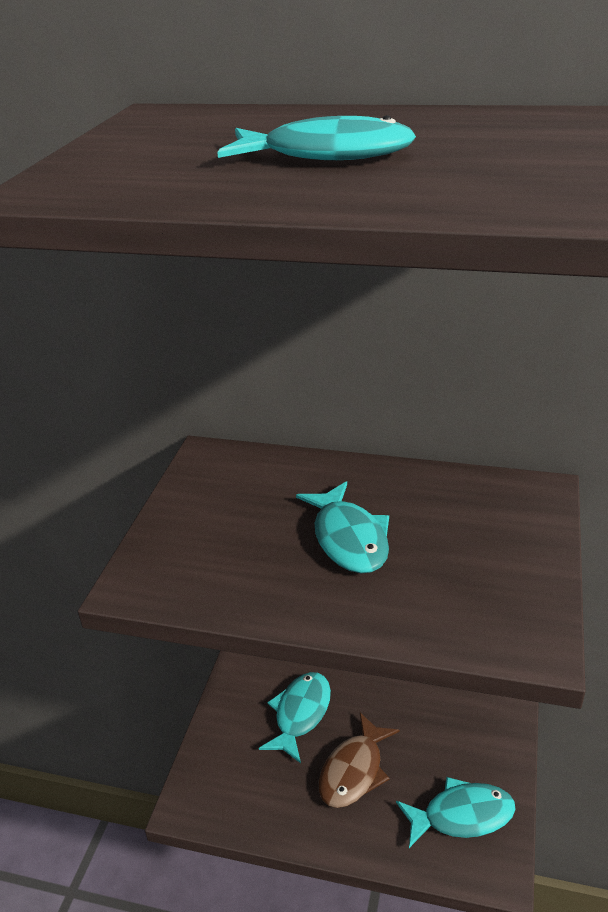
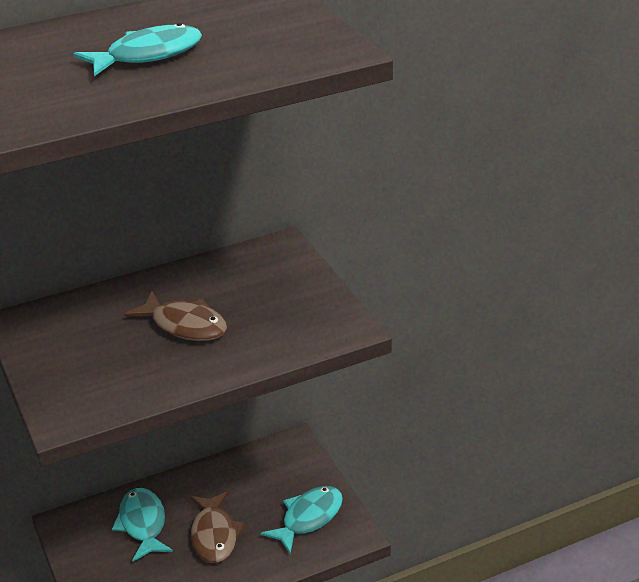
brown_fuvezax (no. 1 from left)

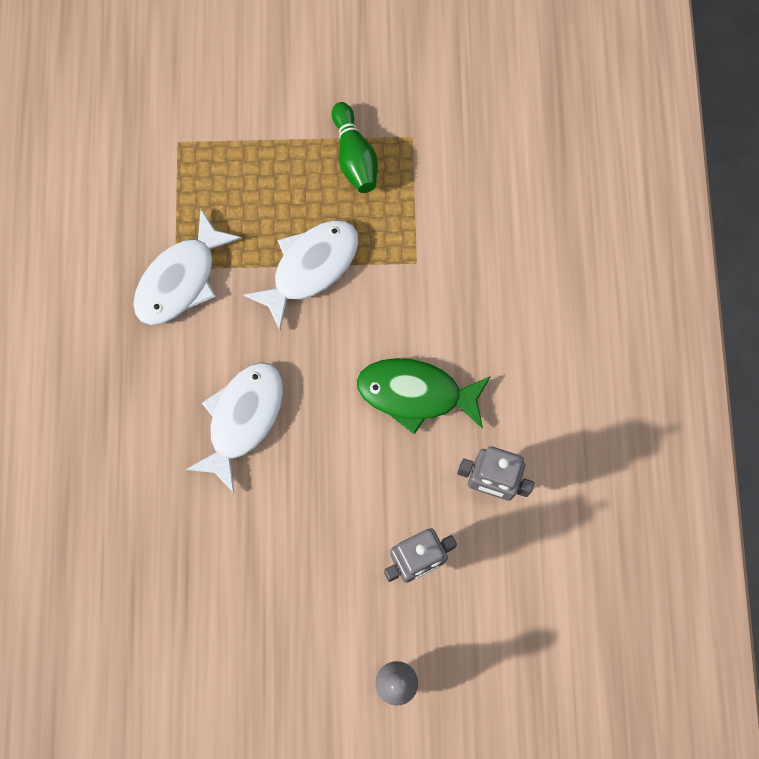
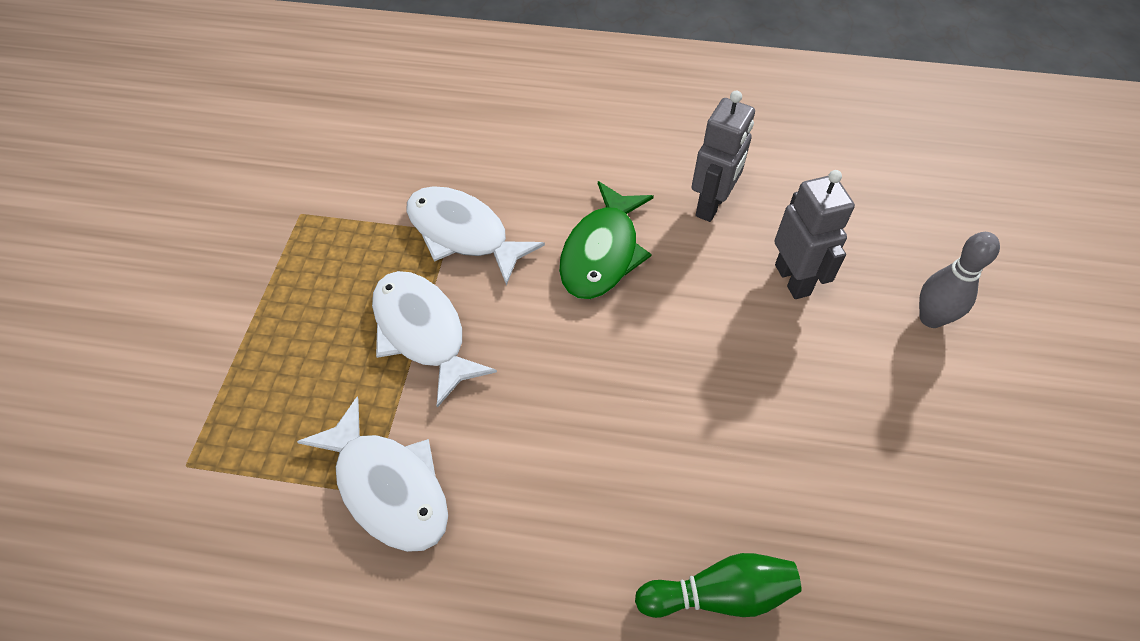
white_fuvezax (no. 3 from left)
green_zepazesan

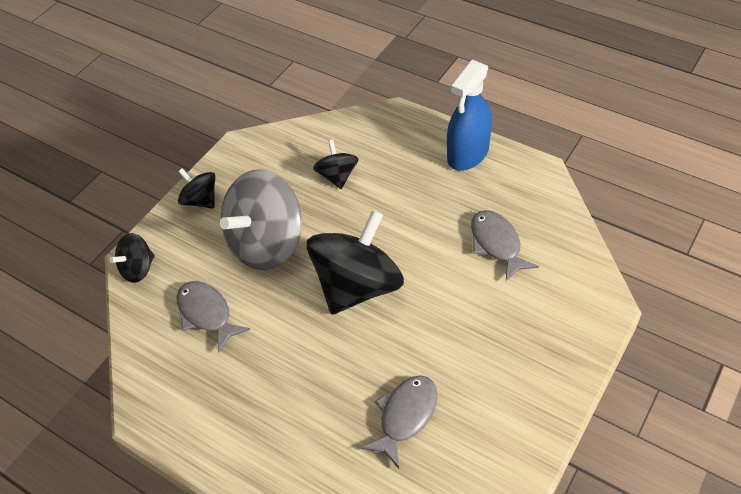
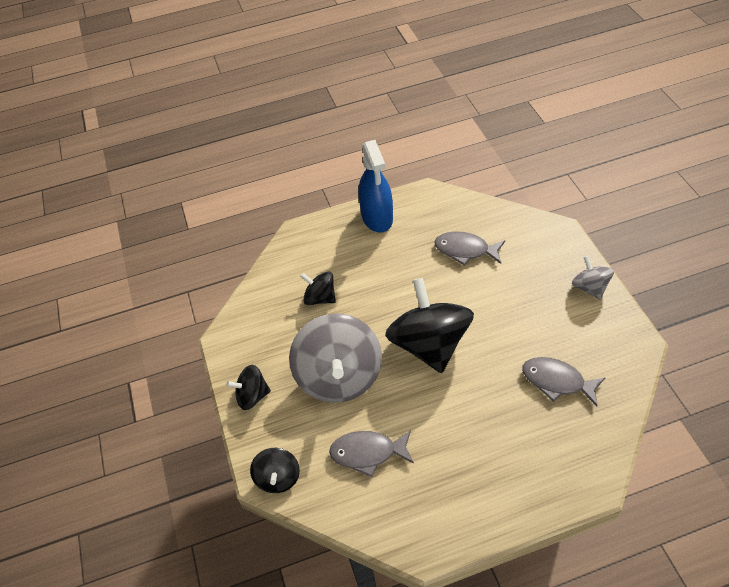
grey_fuvezax (no. 3 from left)
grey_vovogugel (no. 2 from left)

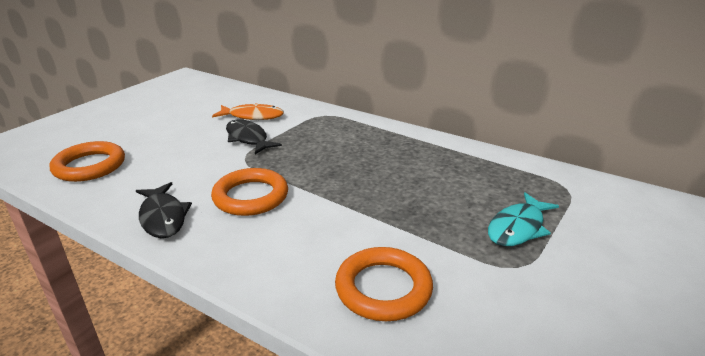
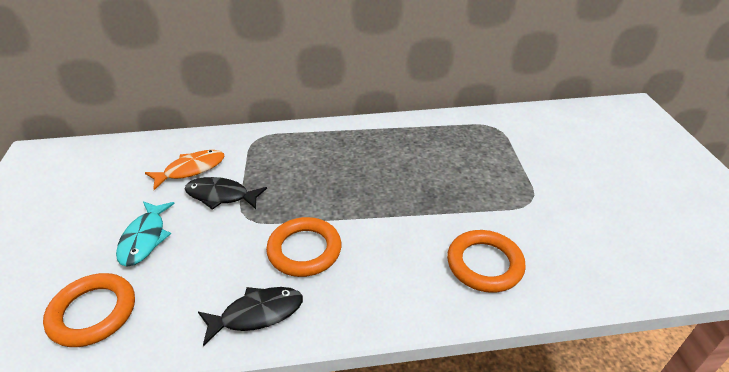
turquoise_fuvezax
black_fuvezax (no. 2 from left)

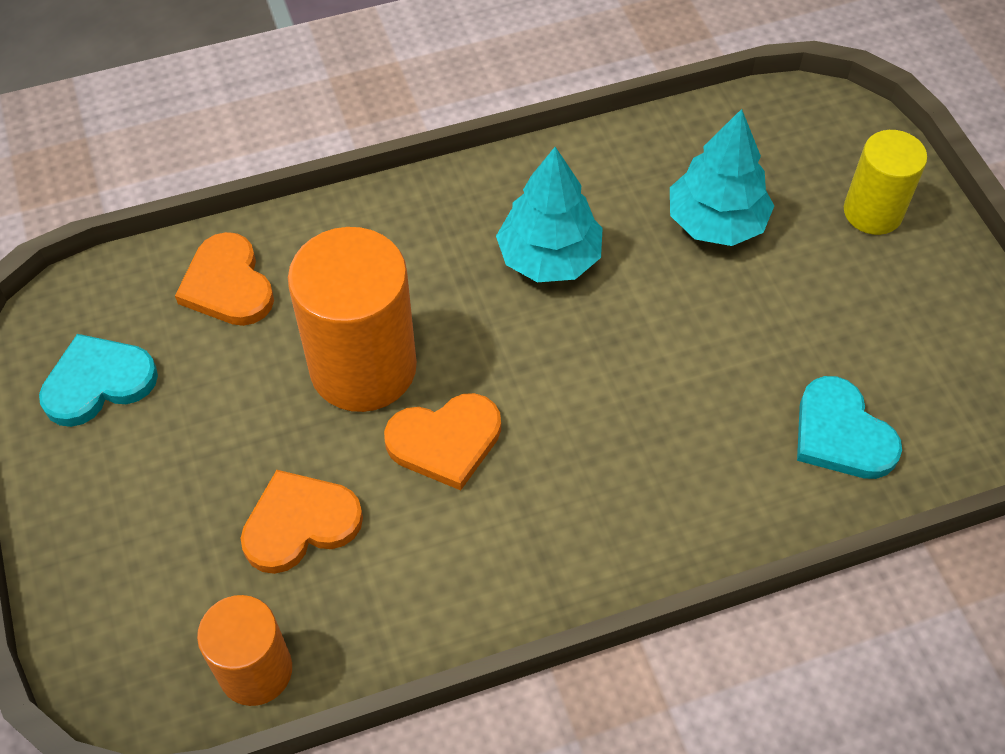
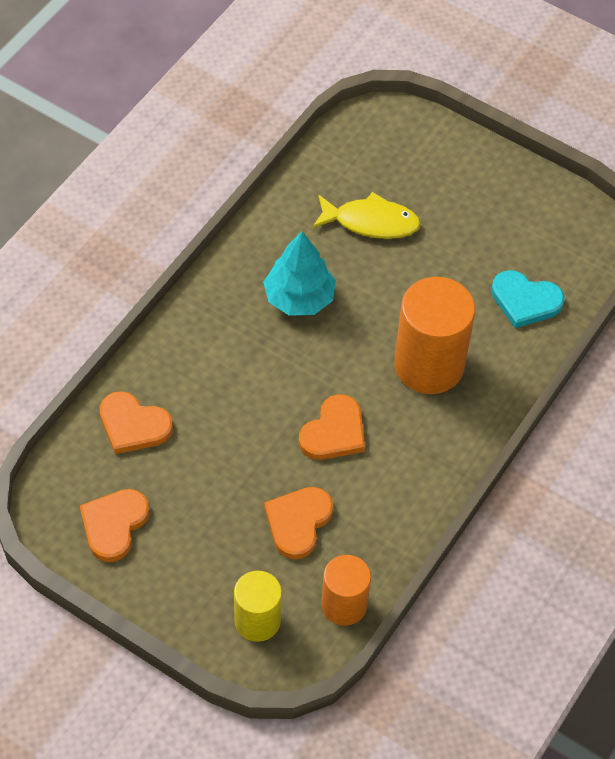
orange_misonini (no. 1 from left)
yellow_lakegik
yellow_fuvezax
orange_lakegik (no. 2 from left)

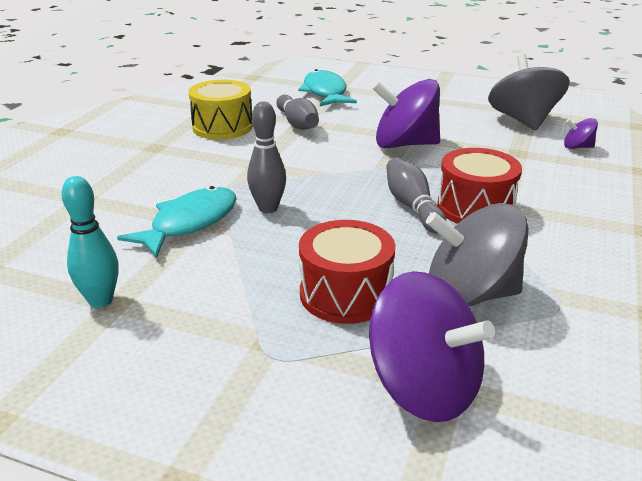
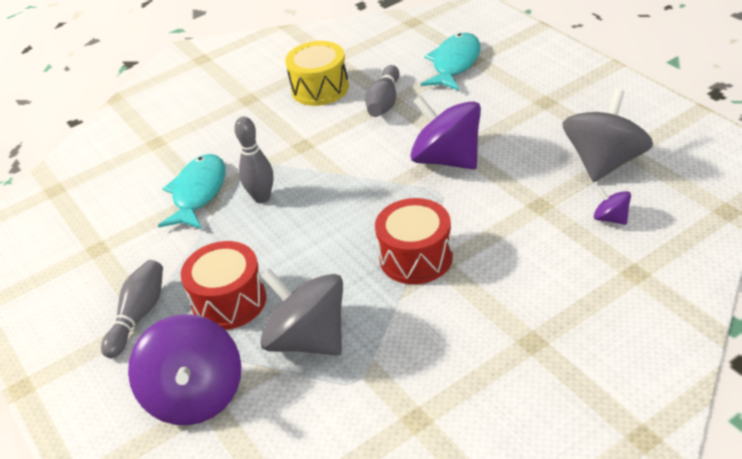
grey_zepazesan (no. 1 from left)
turquoise_fuvezax (no. 1 from left)
turquoise_zepazesan

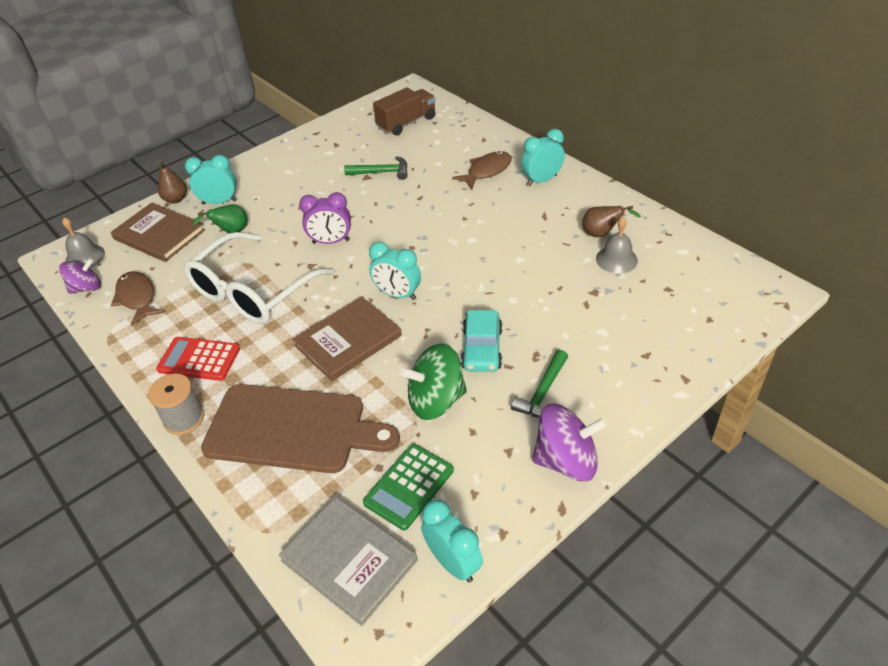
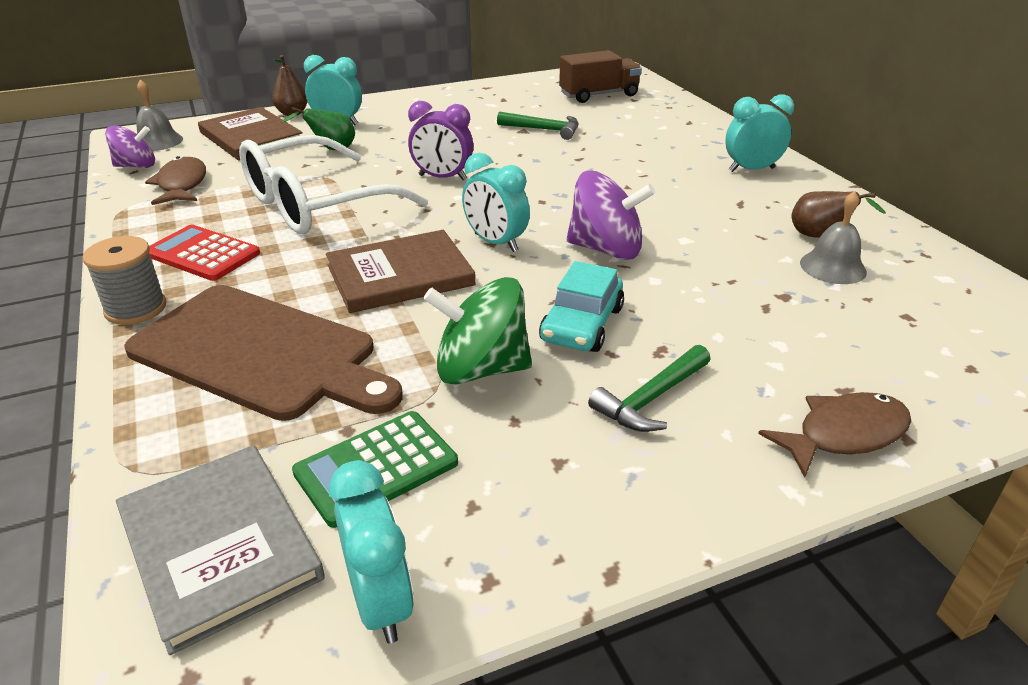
purple_vovogugel (no. 2 from left)
brown_fuvezax (no. 2 from left)

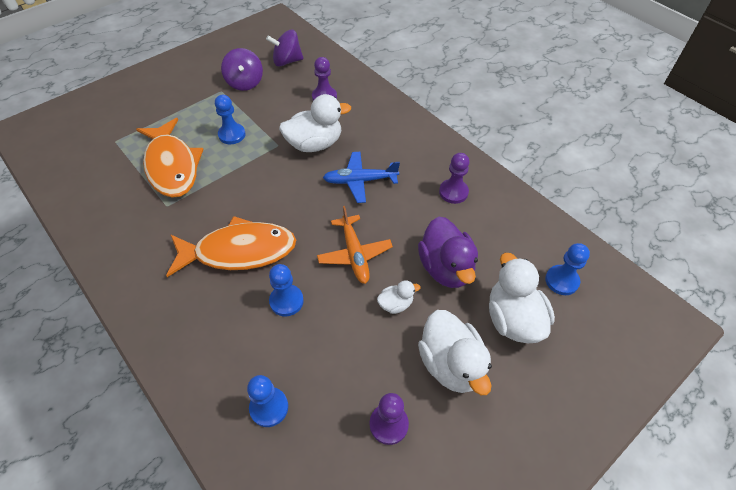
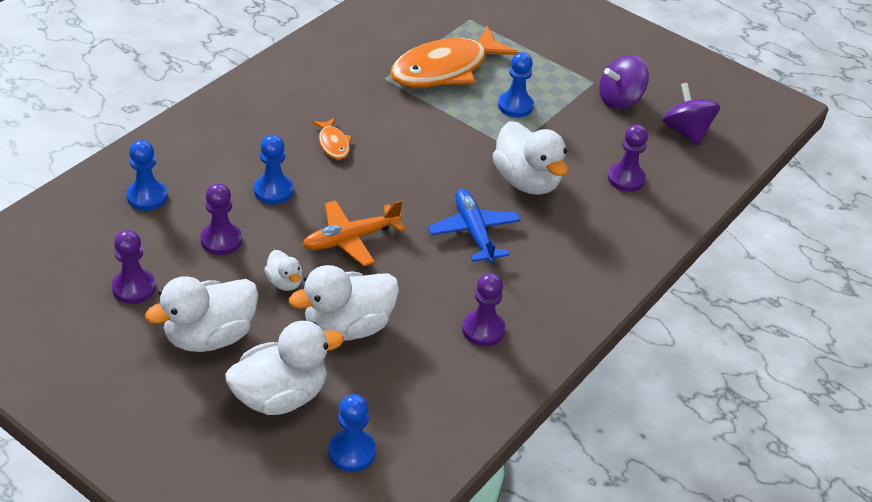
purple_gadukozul (no. 2 from left)
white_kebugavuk (no. 4 from left)
orange_fuvezax (no. 1 from left)

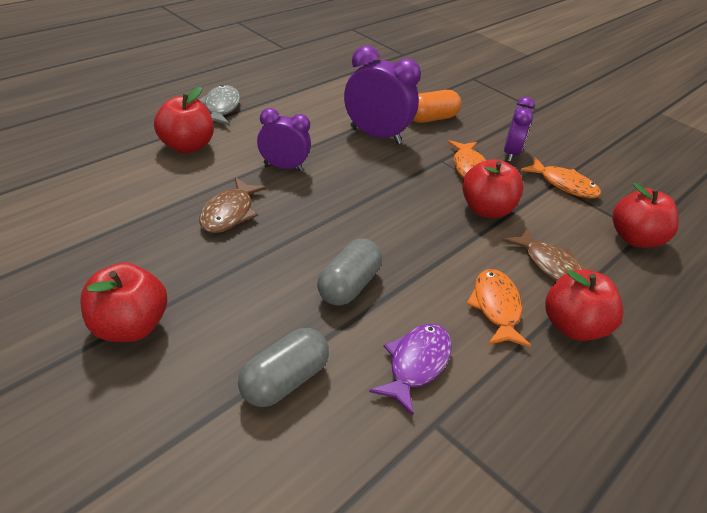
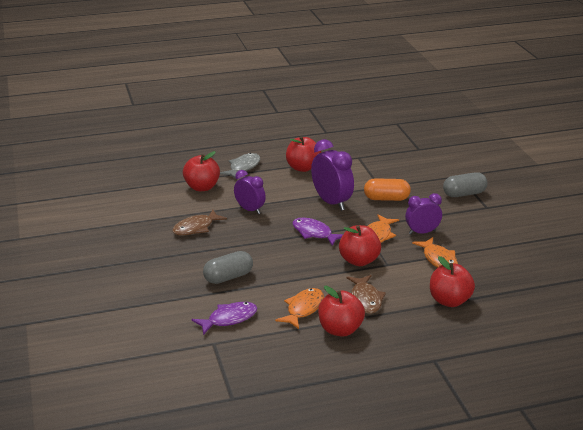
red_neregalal (no. 2 from left)
purple_fuvezax (no. 2 from left)
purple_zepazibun (no. 3 from left)
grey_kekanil (no. 2 from left)

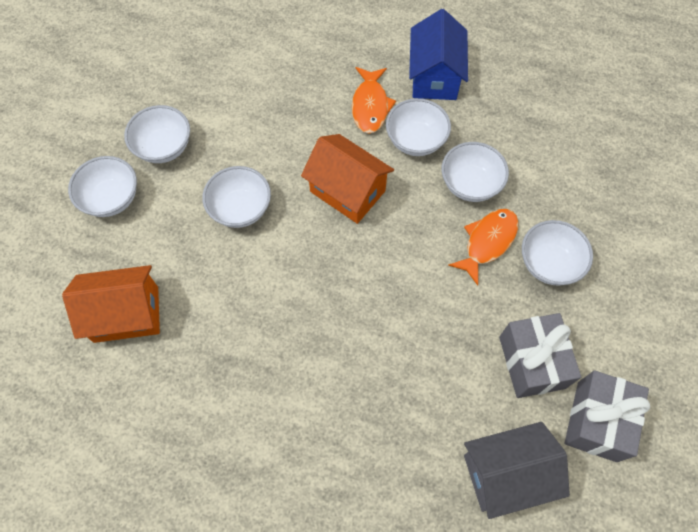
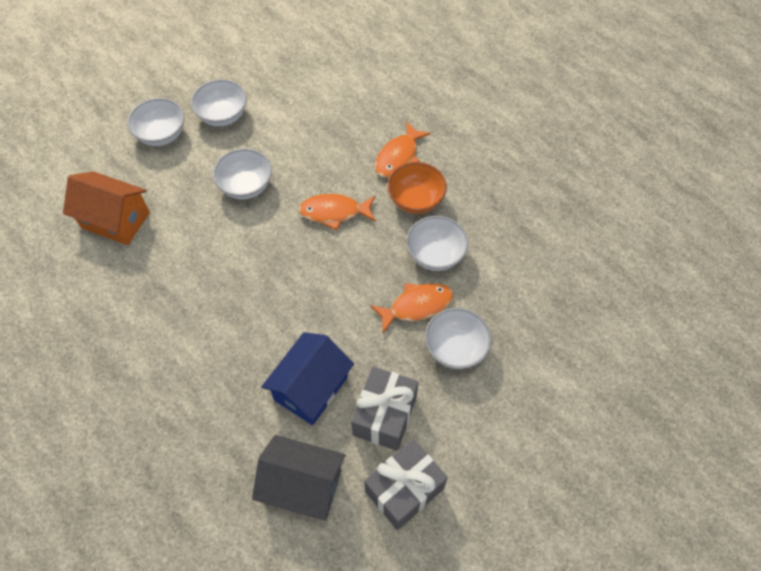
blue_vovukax
orange_fuvezax (no. 1 from left)
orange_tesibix

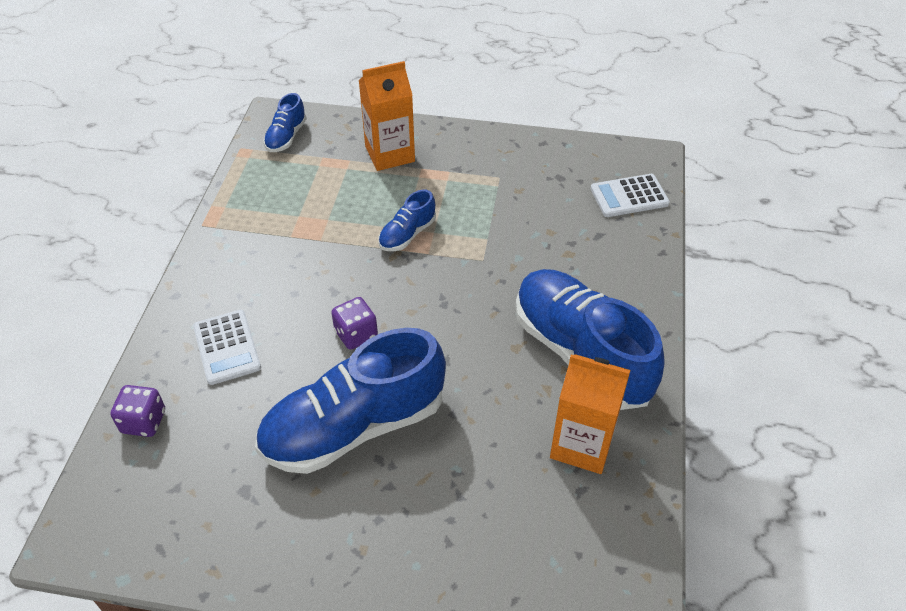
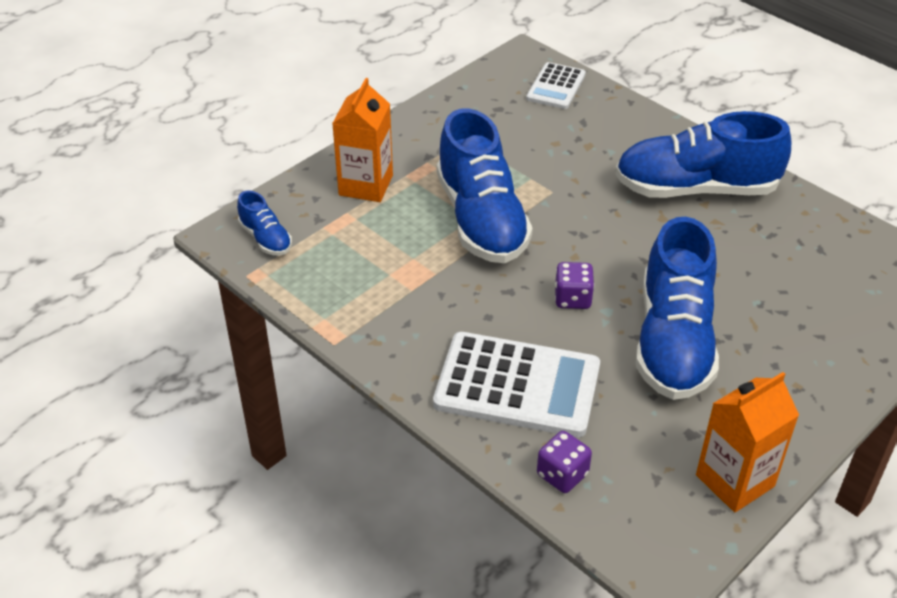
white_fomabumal (no. 1 from left)
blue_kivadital (no. 2 from left)
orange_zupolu (no. 2 from left)

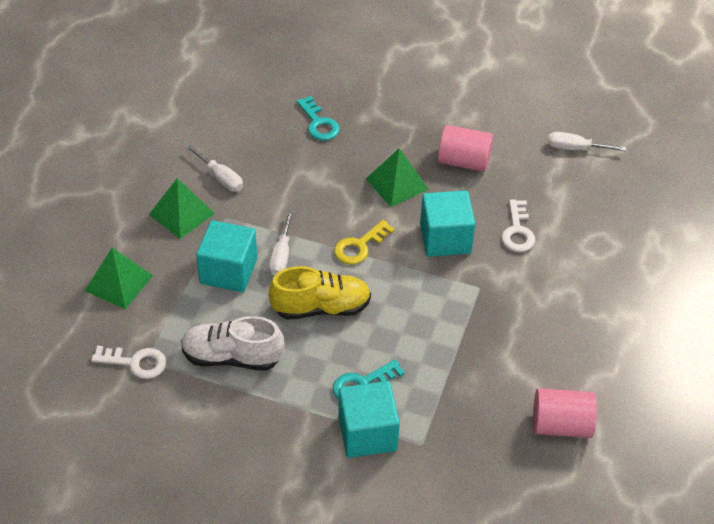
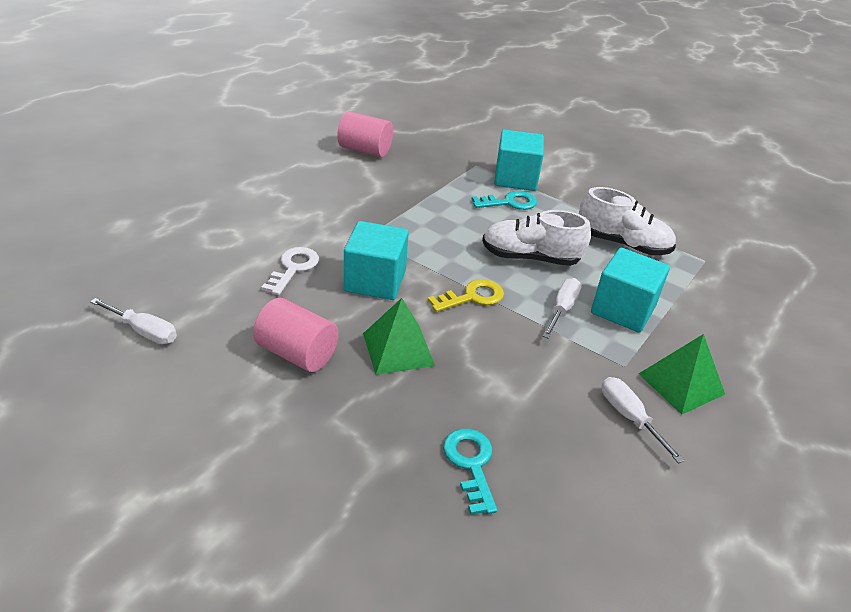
white_kivadital (no. 1 from left)
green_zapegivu (no. 1 from left in the first image)
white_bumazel (no. 1 from left in the first image)

